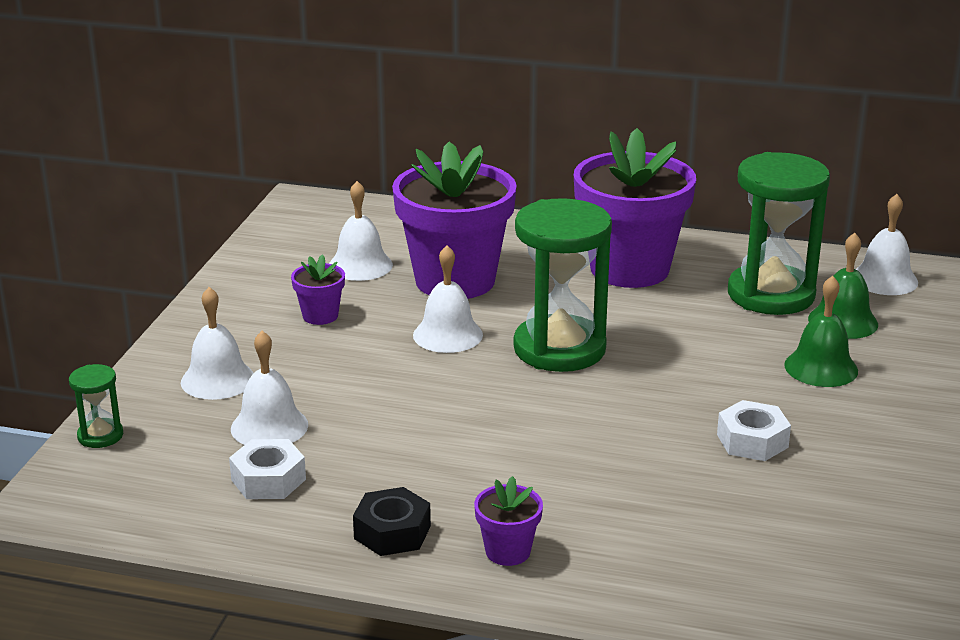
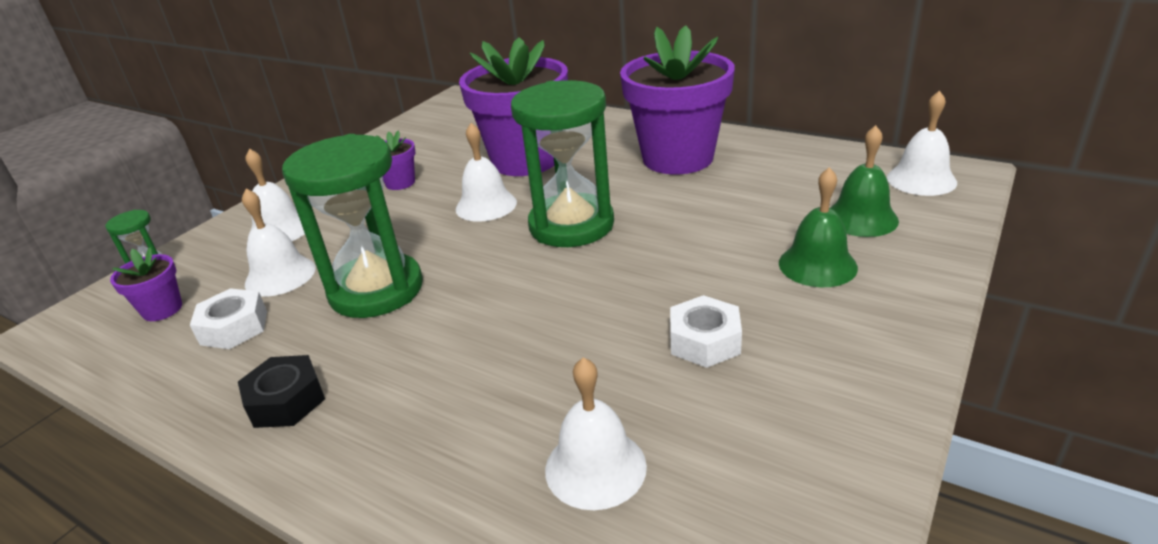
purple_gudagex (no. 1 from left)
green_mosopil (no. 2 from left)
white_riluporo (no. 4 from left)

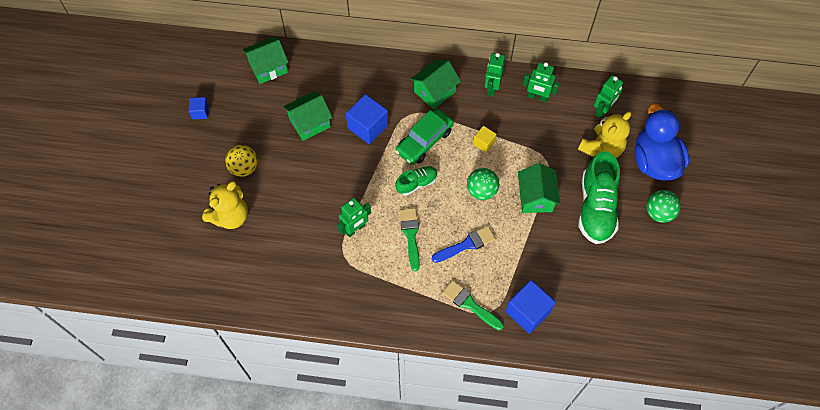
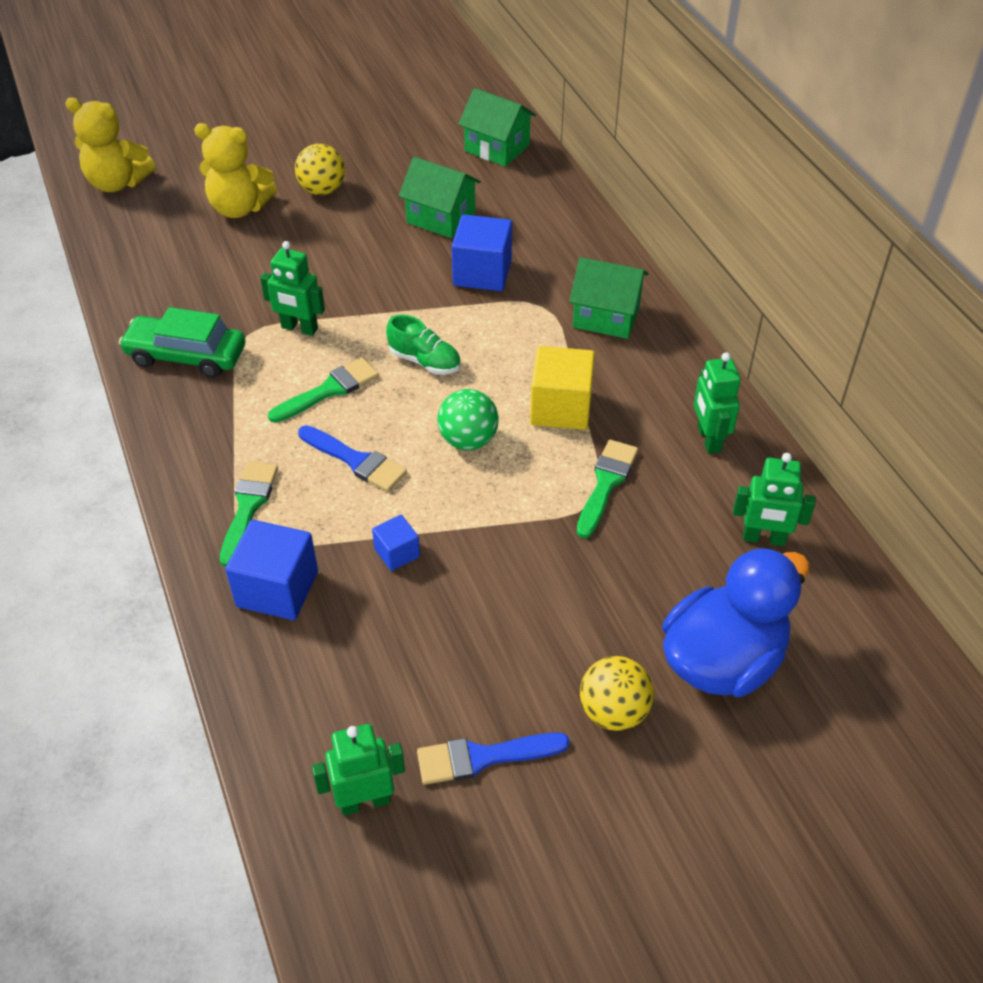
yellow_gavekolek (no. 1 from left)
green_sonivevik
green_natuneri (no. 2 from left)
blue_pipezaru (no. 2 from left)
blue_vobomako (no. 2 from left)
yellow_pipezaru
green_vobomako (no. 3 from left)
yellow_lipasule (no. 2 from left)
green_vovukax (no. 4 from left in the first image)
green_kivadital (no. 2 from left in the first image)

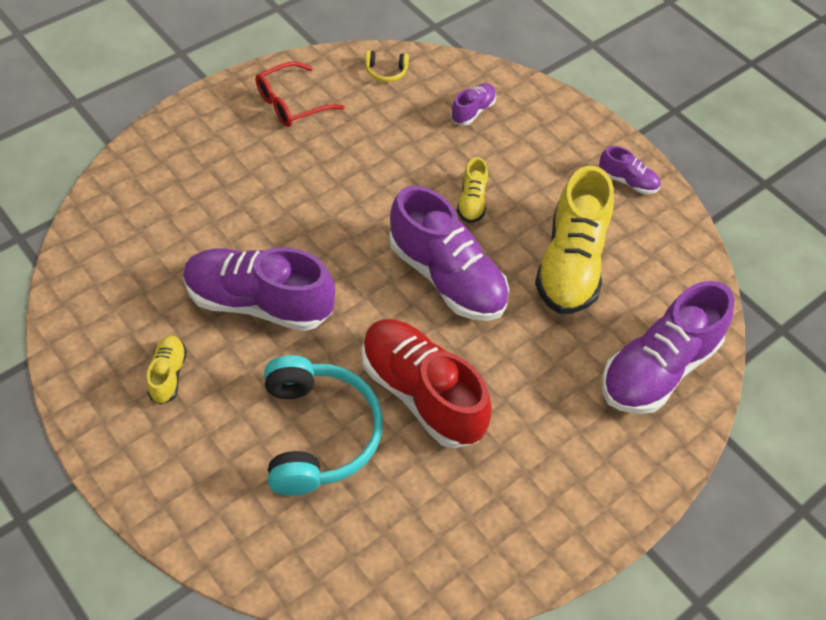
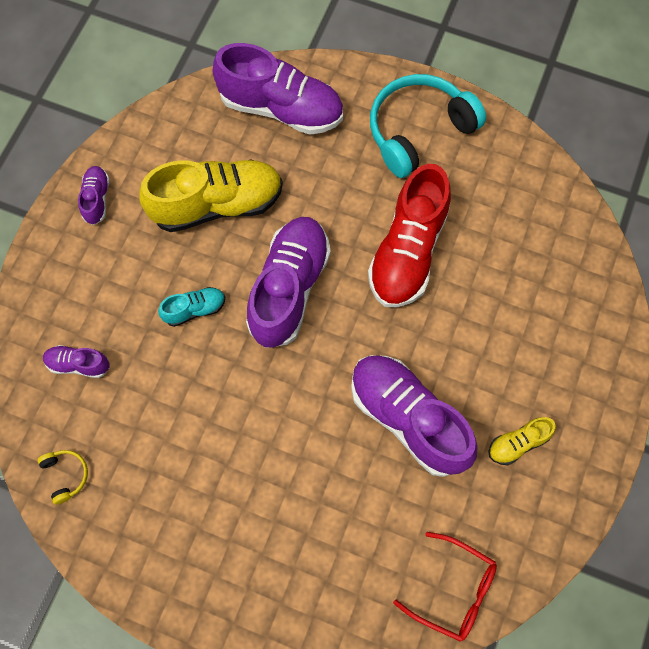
turquoise_kivadital
purple_kivadital (no. 5 from left)
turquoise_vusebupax
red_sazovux

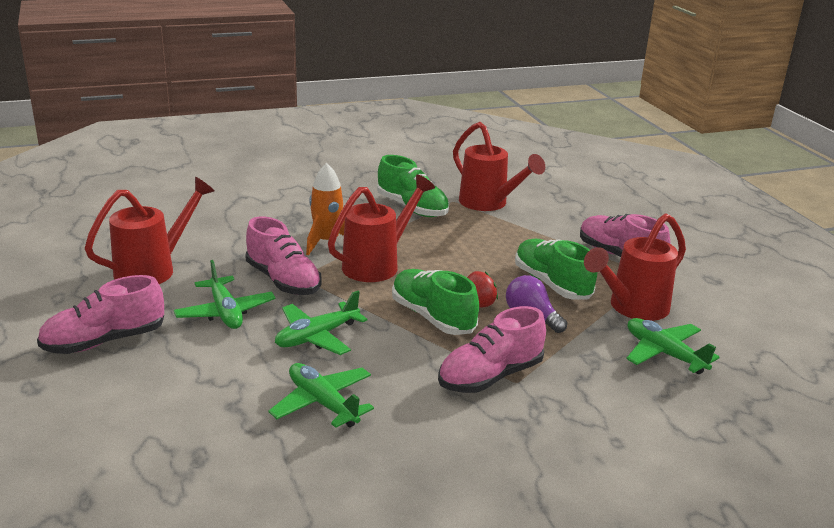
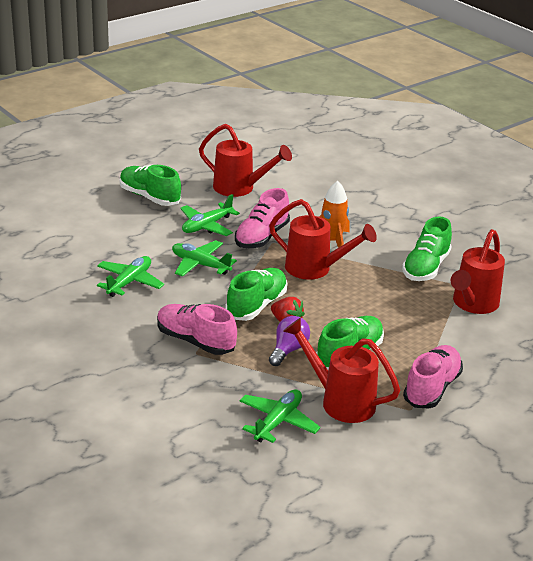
green_kivadital (no. 1 from left)

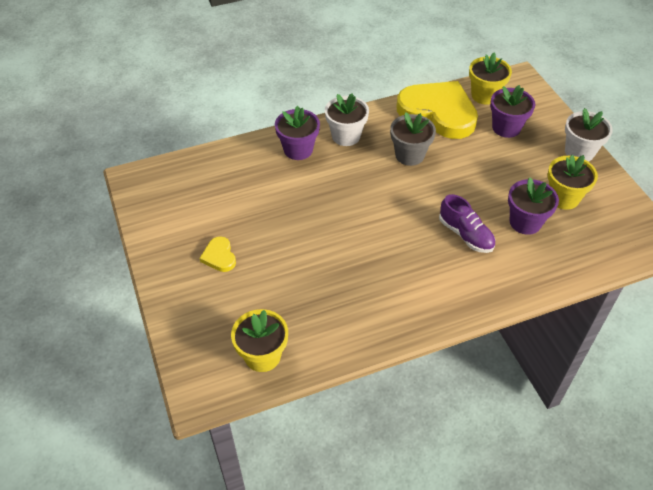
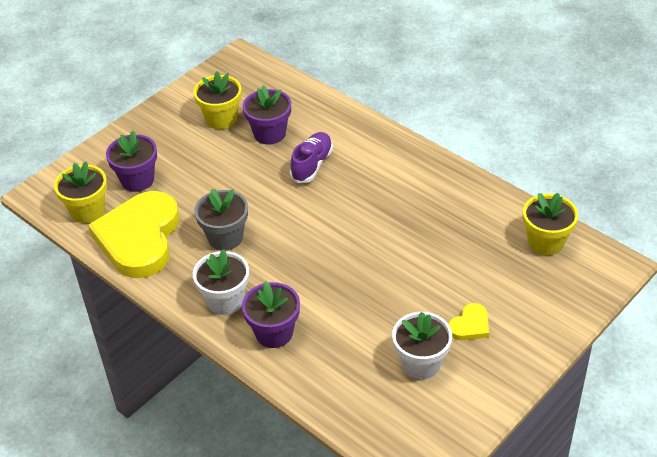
white_gudagex (no. 2 from left)

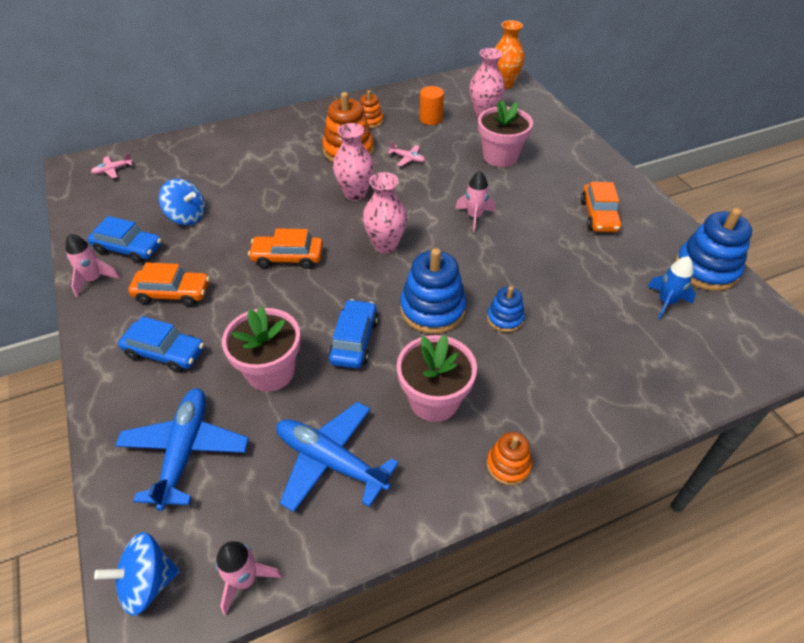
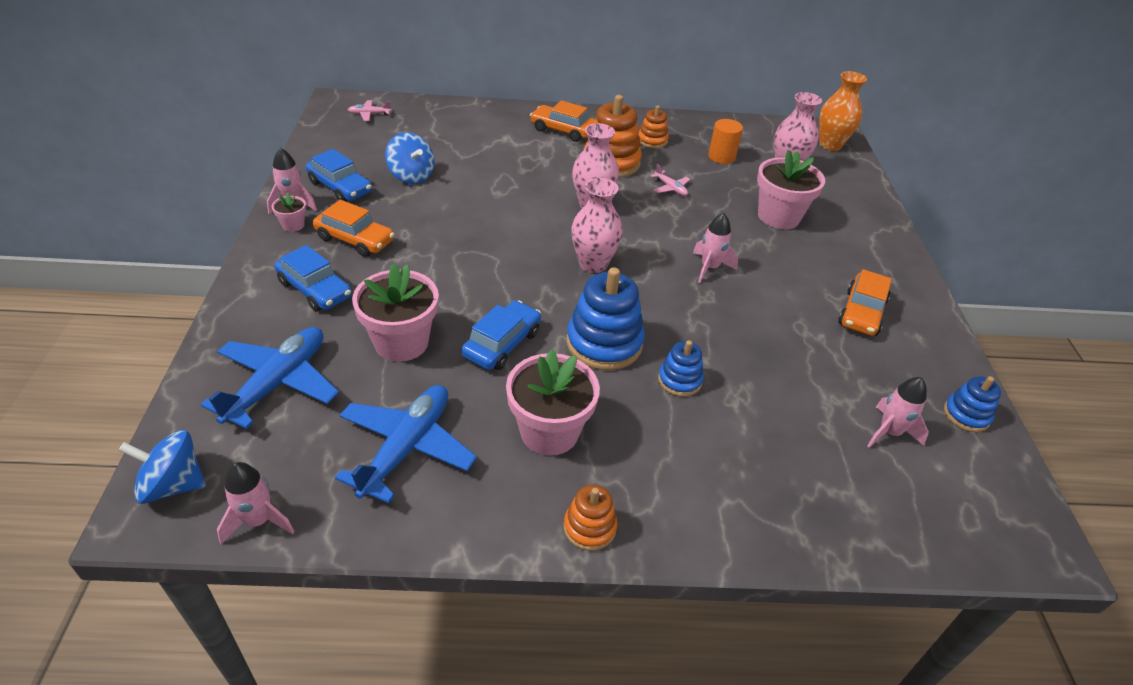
pink_gudagex (no. 1 from left)
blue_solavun (no. 2 from left)
orange_sonivevik (no. 2 from left)
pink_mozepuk (no. 4 from left)
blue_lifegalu (no. 3 from left)

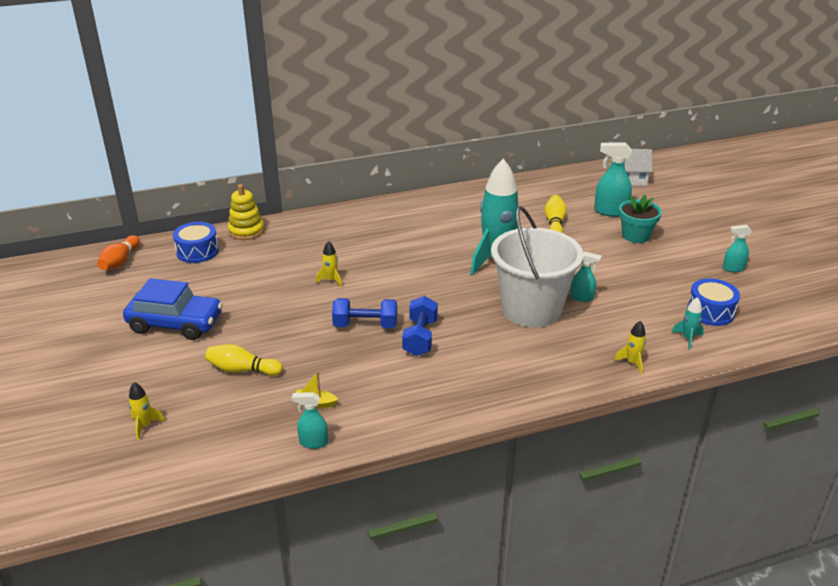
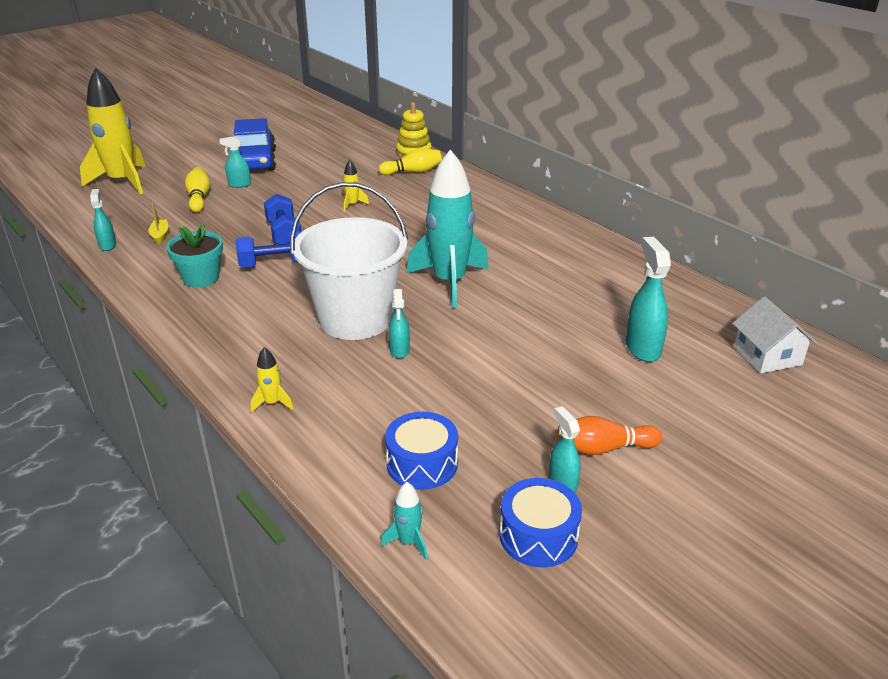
yellow_mozepuk (no. 1 from left)
turquoise_gudagex
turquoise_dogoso (no. 2 from left)
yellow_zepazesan (no. 2 from left)
turquoise_mozepuk (no. 1 from left)
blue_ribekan (no. 2 from left)
orange_zepazesan

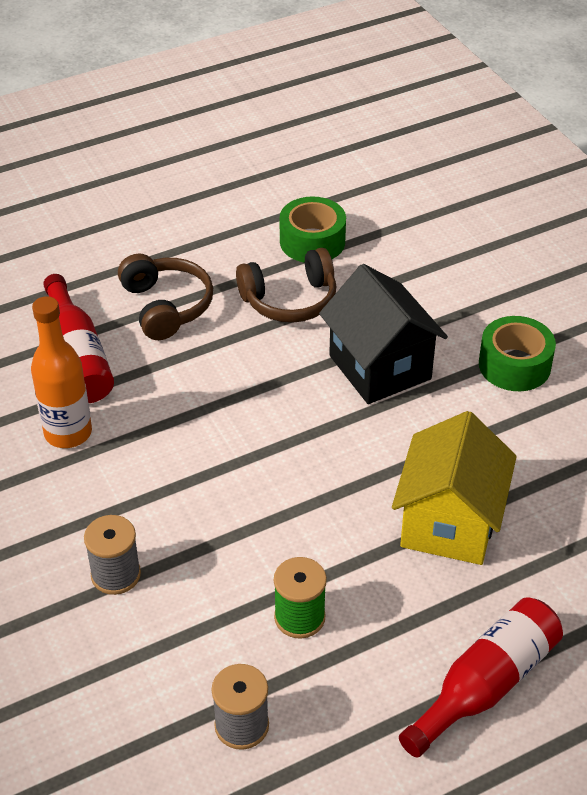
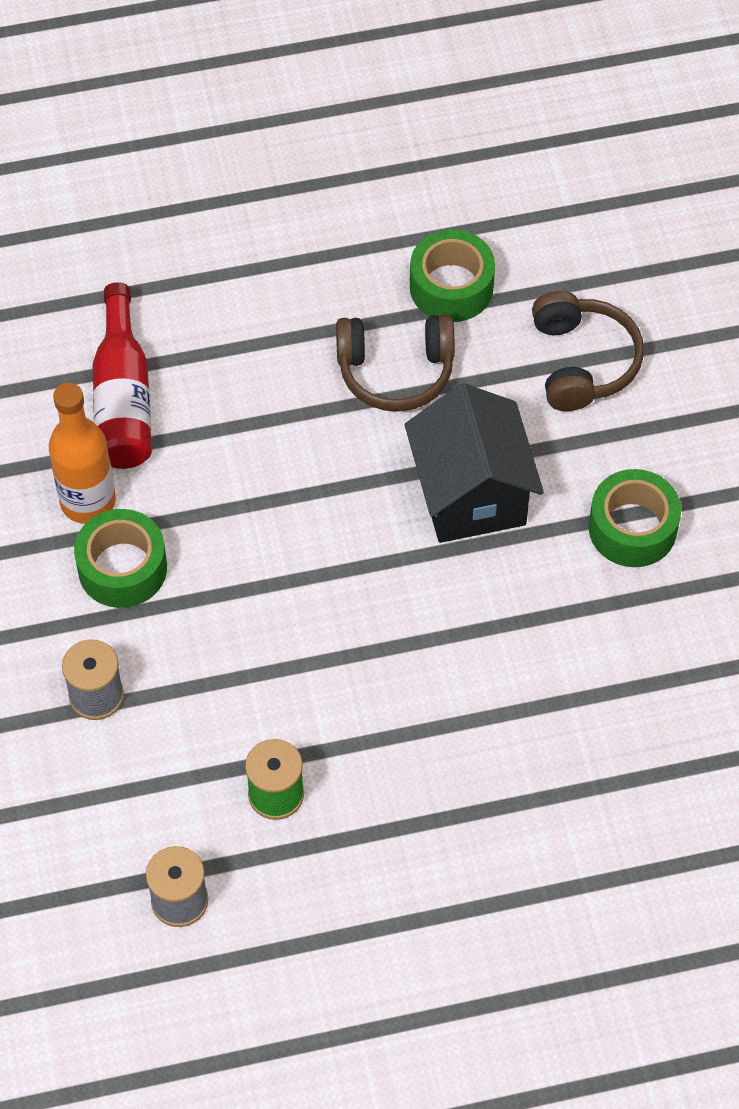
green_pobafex (no. 1 from left)
brown_vusebupax (no. 2 from left)
yellow_vovukax
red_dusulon (no. 2 from left in the first image)

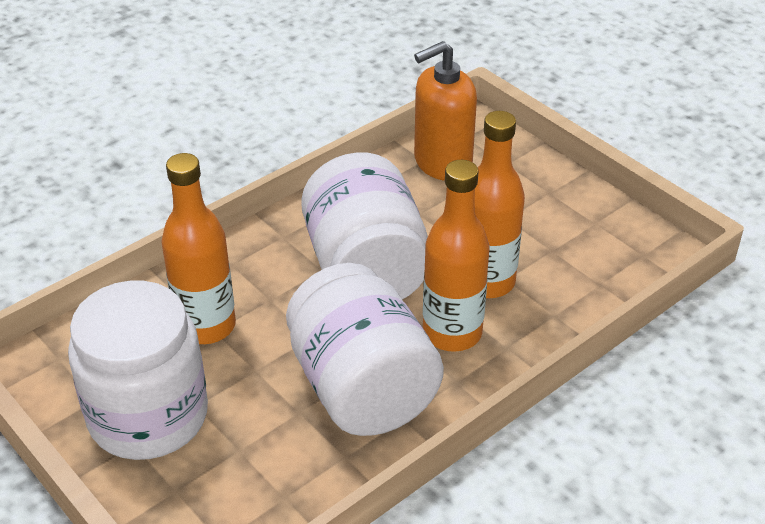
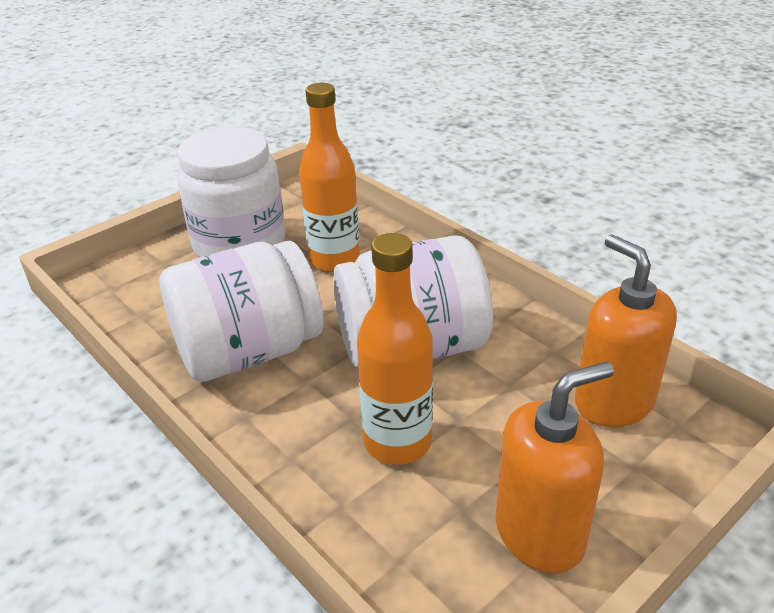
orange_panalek (no. 1 from left)
orange_dusulon (no. 2 from left in the first image)

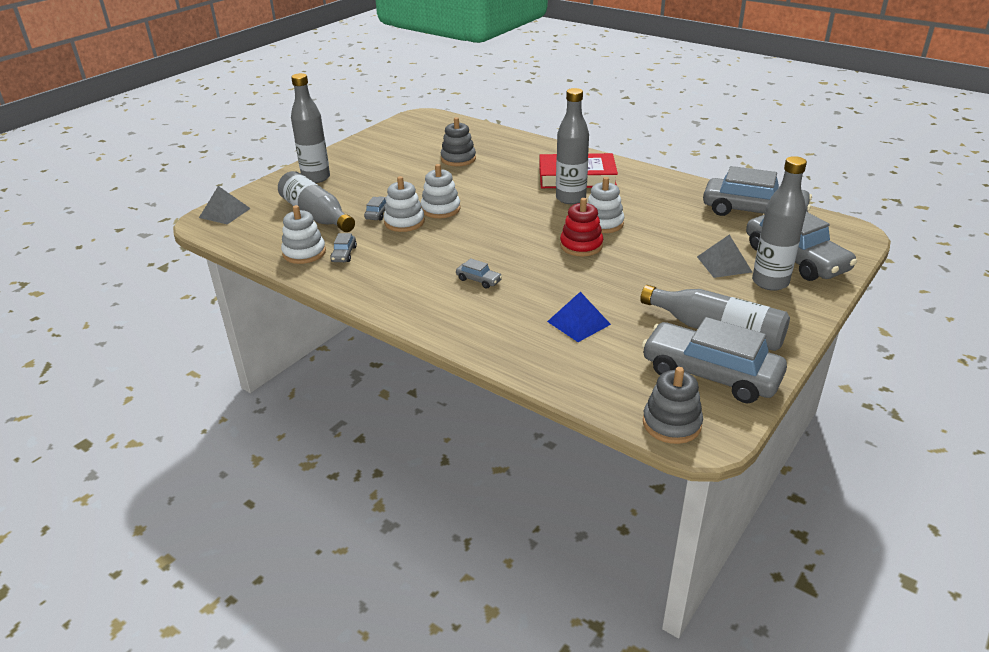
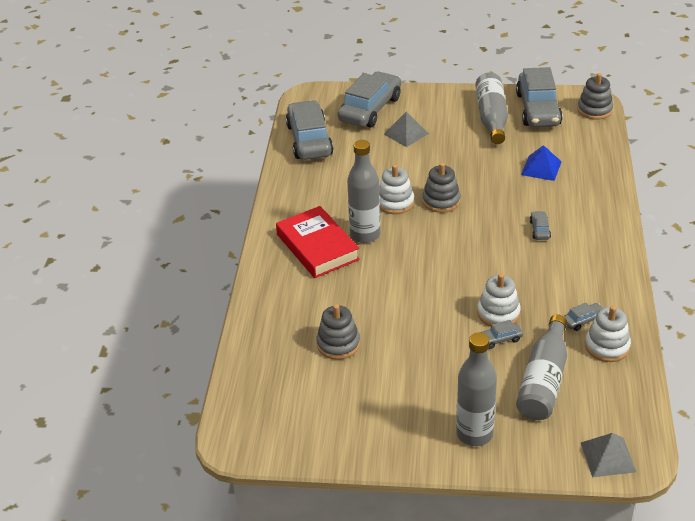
grey_lifegalu (no. 2 from left)
white_lifegalu (no. 3 from left in the first image)
grey_dusulon (no. 5 from left in the first image)

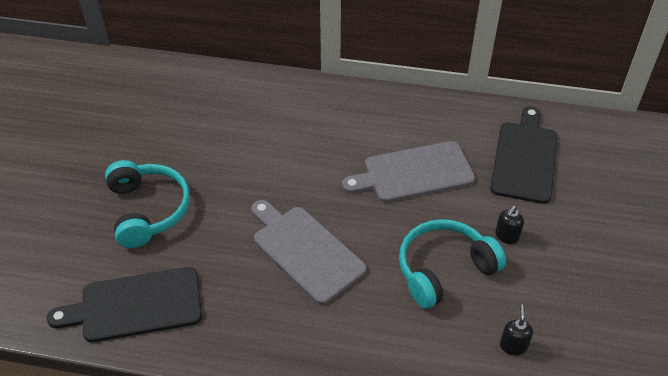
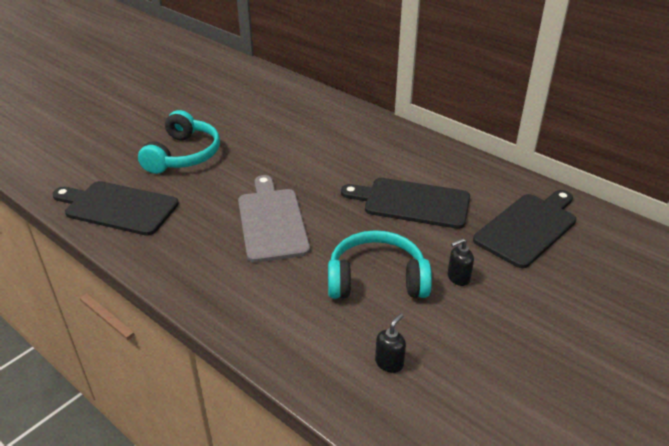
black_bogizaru (no. 2 from left)

